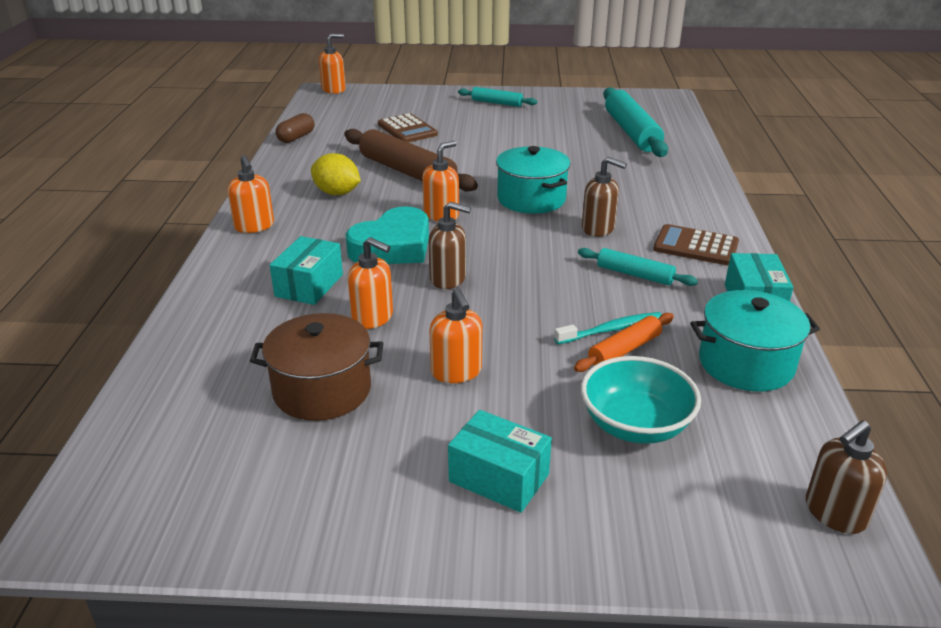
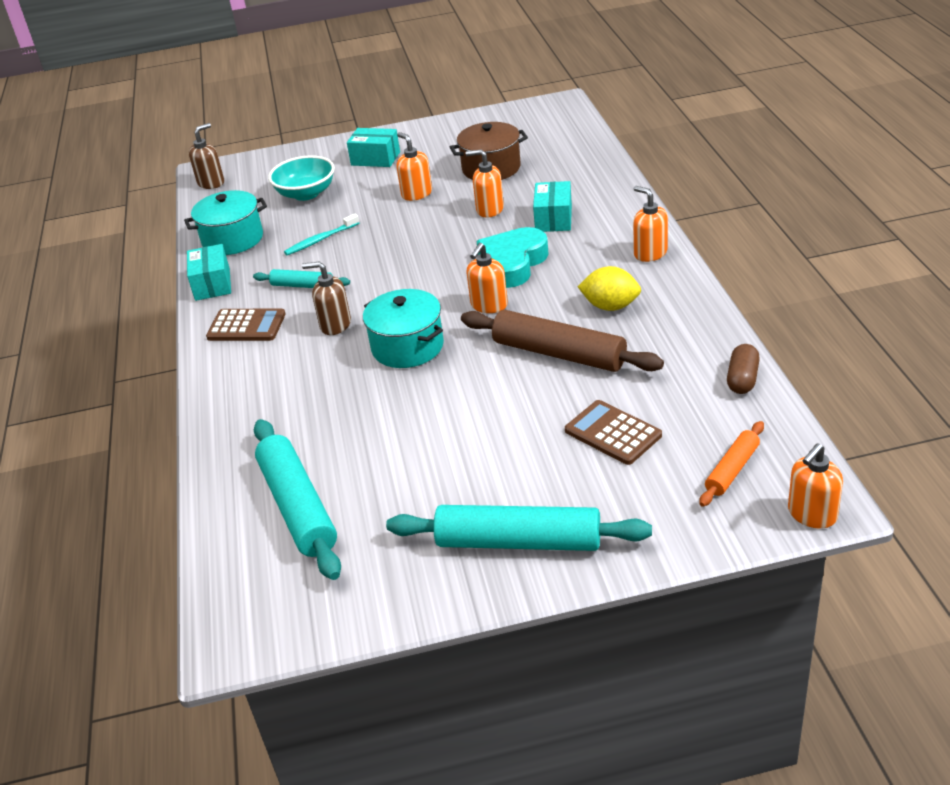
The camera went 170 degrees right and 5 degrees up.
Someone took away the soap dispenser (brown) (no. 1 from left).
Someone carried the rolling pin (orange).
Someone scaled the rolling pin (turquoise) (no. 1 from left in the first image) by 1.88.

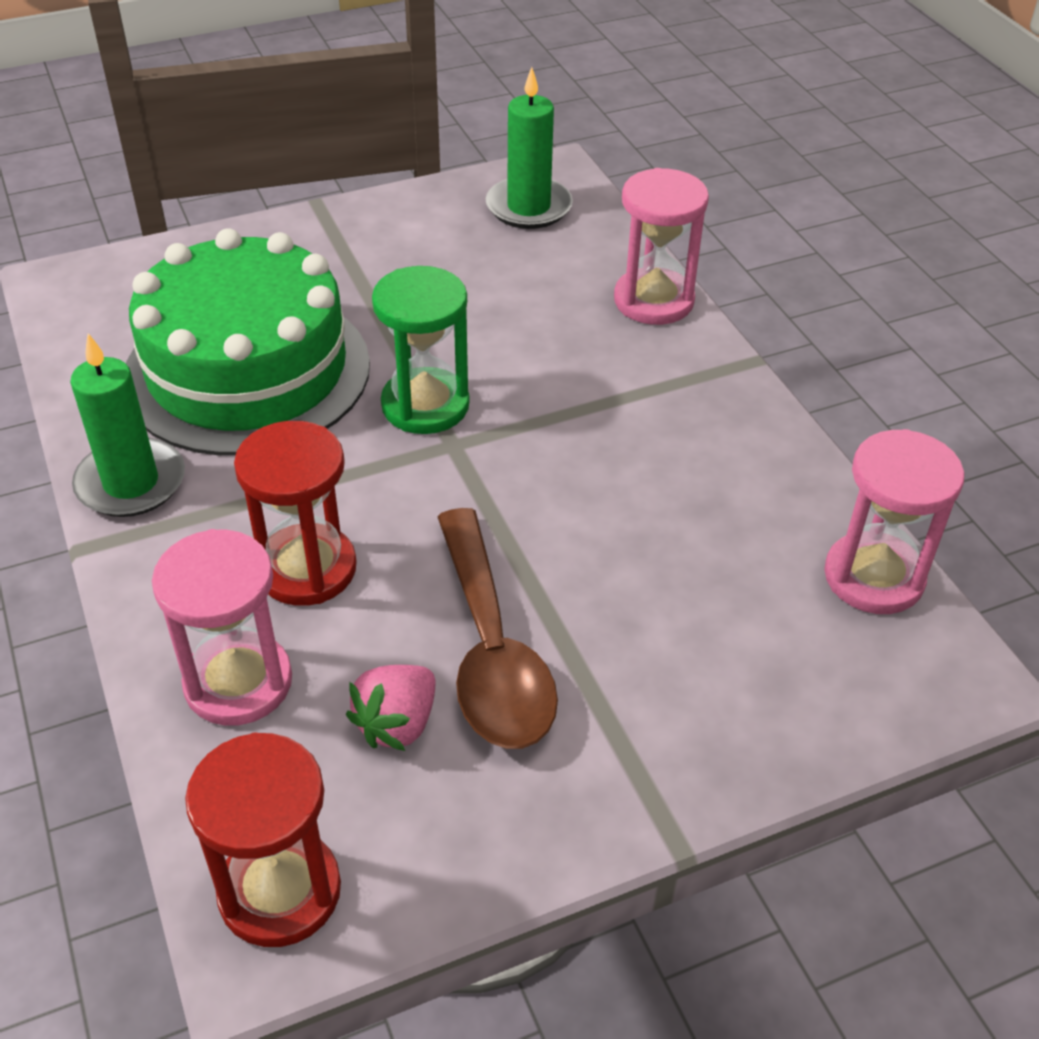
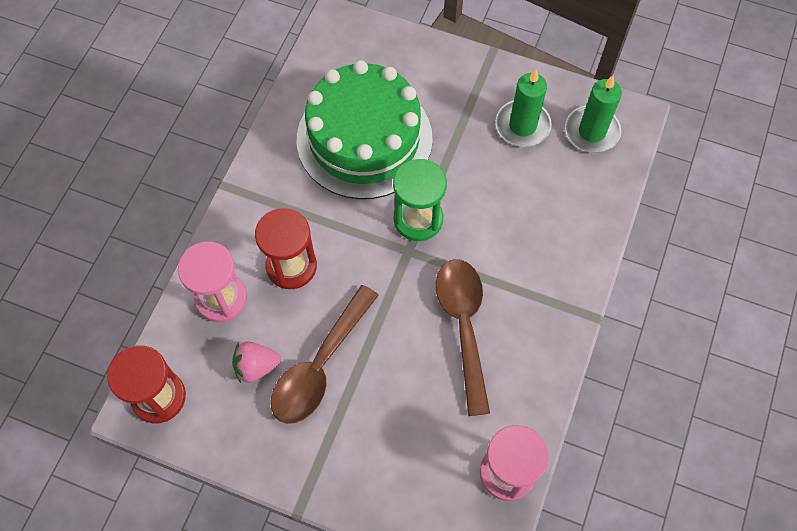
The camera went 45 degrees right and 20 degrees up.
Someone took away the hourglass (pink) (no. 2 from left).
Someone put down the spoon (brown) (no. 2 from left).
Someone carried the candle (green) (no. 1 from left).

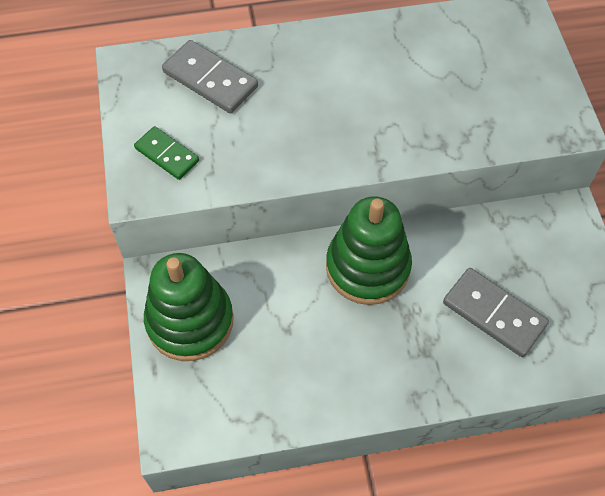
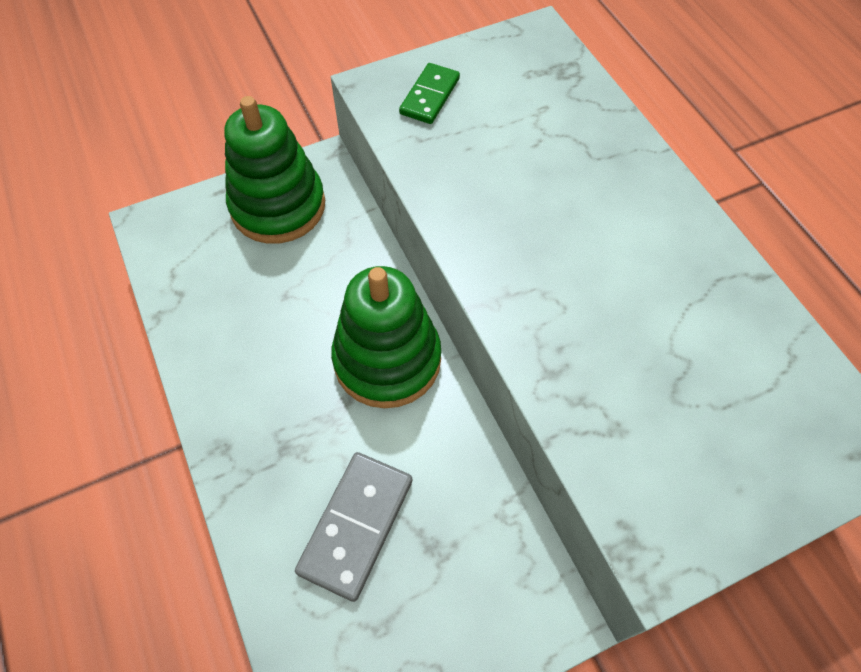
The camera went 75 degrees right and 0 degrees up.
Someone took away the domino (grey) (no. 1 from left).

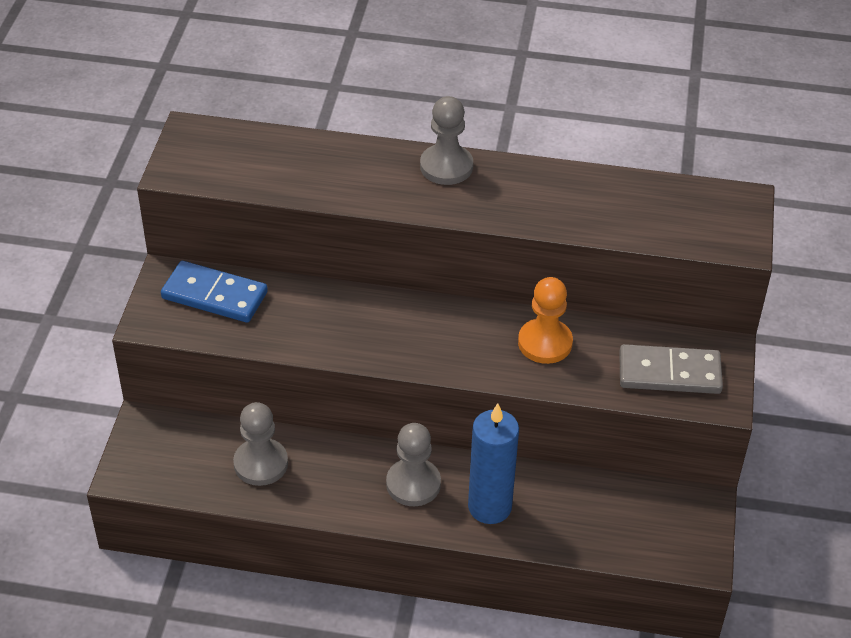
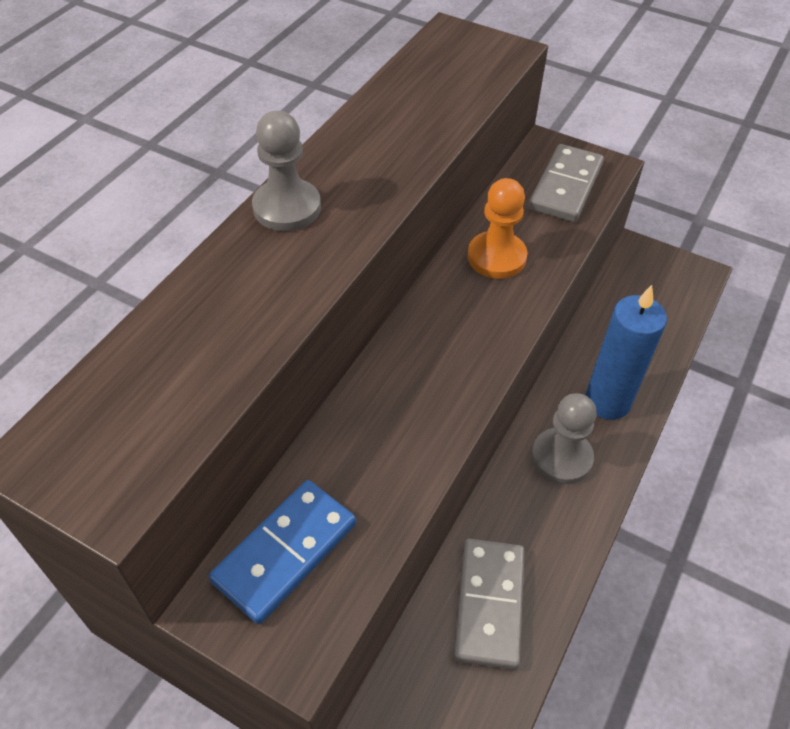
The camera went 70 degrees left and 5 degrees up.
Someone swapped the pawn (grey) (no. 1 from left) for the domino (grey) (no. 1 from left).

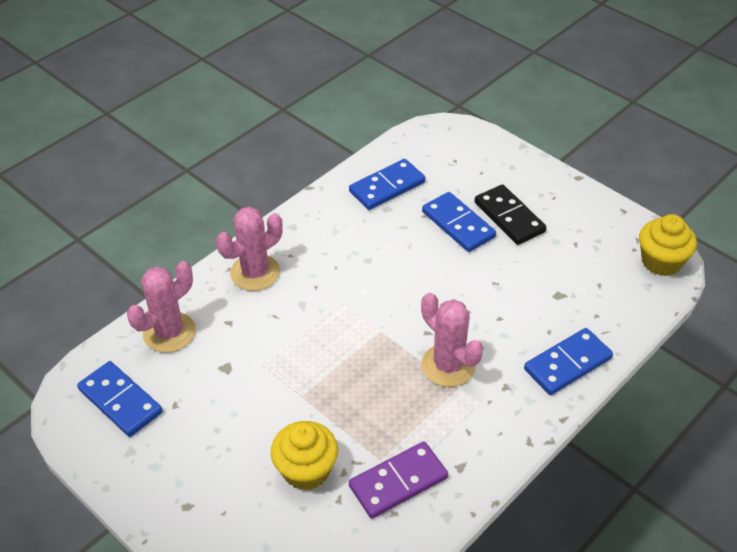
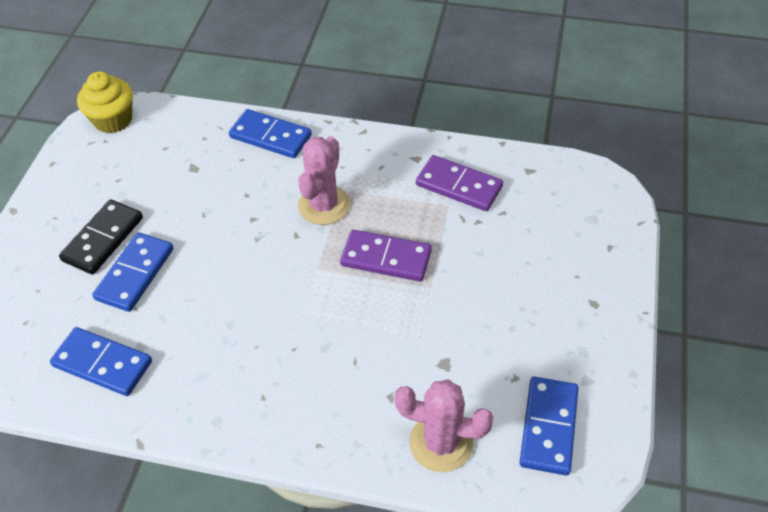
The camera went 120 degrees left and 5 degrees up.
Someone took away the cactus (pink) (no. 2 from left).
Someone took away the cupcake (yellow) (no. 1 from left).
Someone put down the domino (purple) (no. 1 from left).

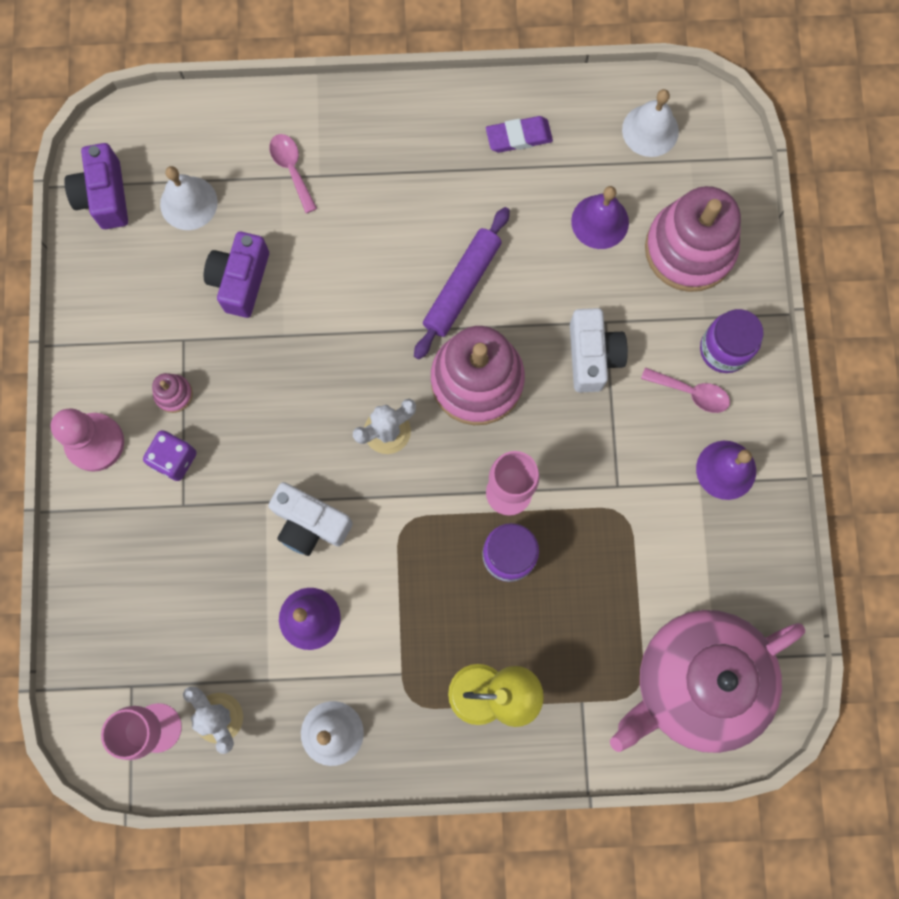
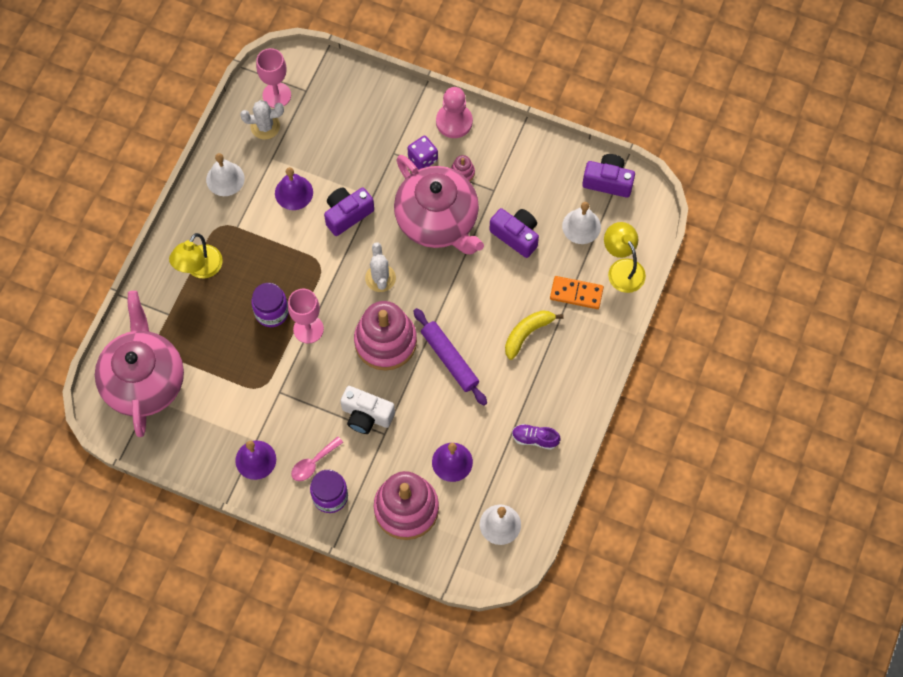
The camera went 115 degrees right and 10 degrees down.
Someone put down the teapot (pink) (no. 2 from left).
Someone put down the banana (yellow).
Someone put down the lamp (yellow) (no. 2 from left).
Someone swapped the spoon (pink) (no. 1 from left) for the domino (orange).
Someone swapped the eraser (purple) for the shoe (purple).
Someone repainted the camera (white) (no. 1 from left), which became the camera (purple) (no. 1 from left).

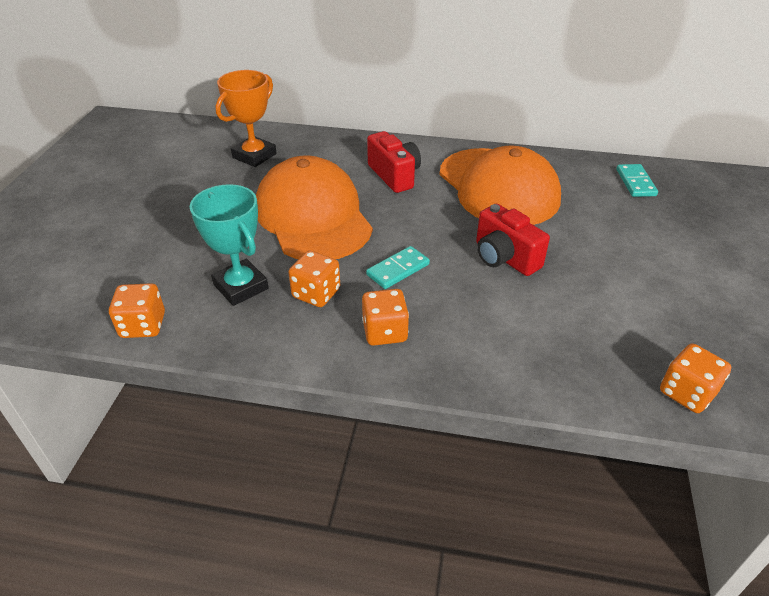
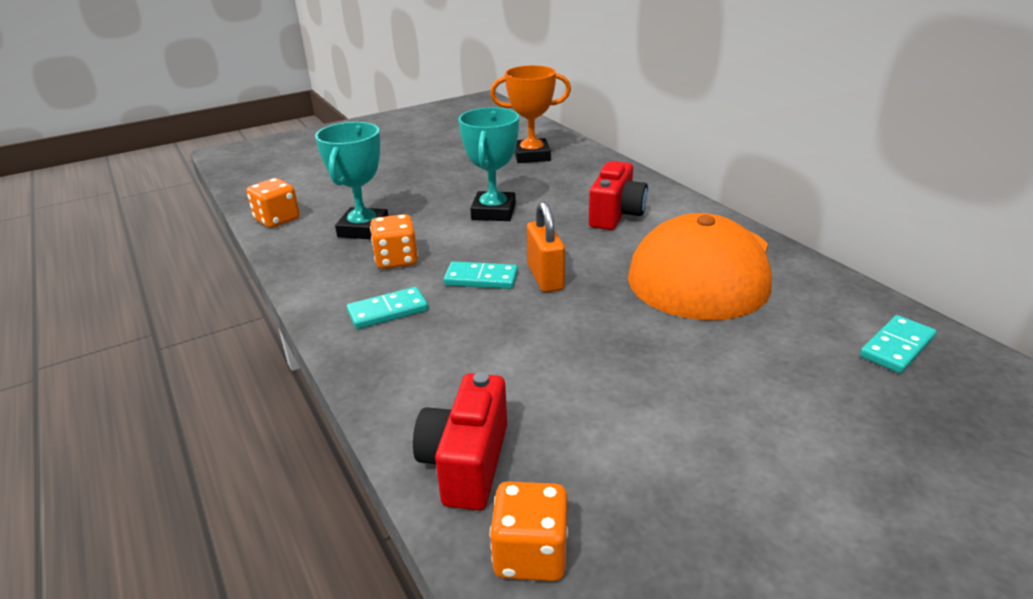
The camera went 50 degrees right and 10 degrees down.
Someone put down the padlock (orange).
Someone carried the camera (red) (no. 2 from left in the first image).
Someone swapped the cap (orange) (no. 1 from left) for the trophy (turquoise) (no. 2 from left).
Someone swapped the dice (orange) (no. 3 from left) for the domino (turquoise) (no. 1 from left).

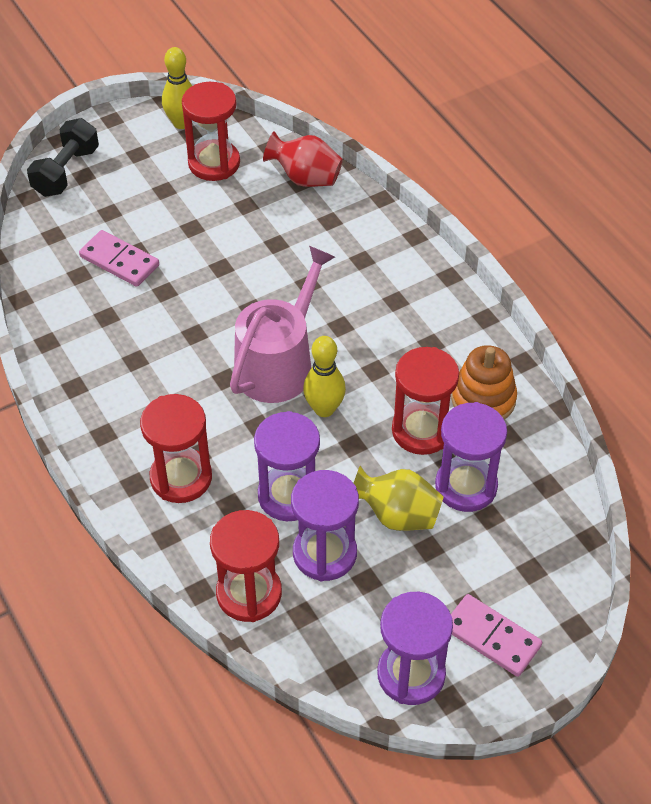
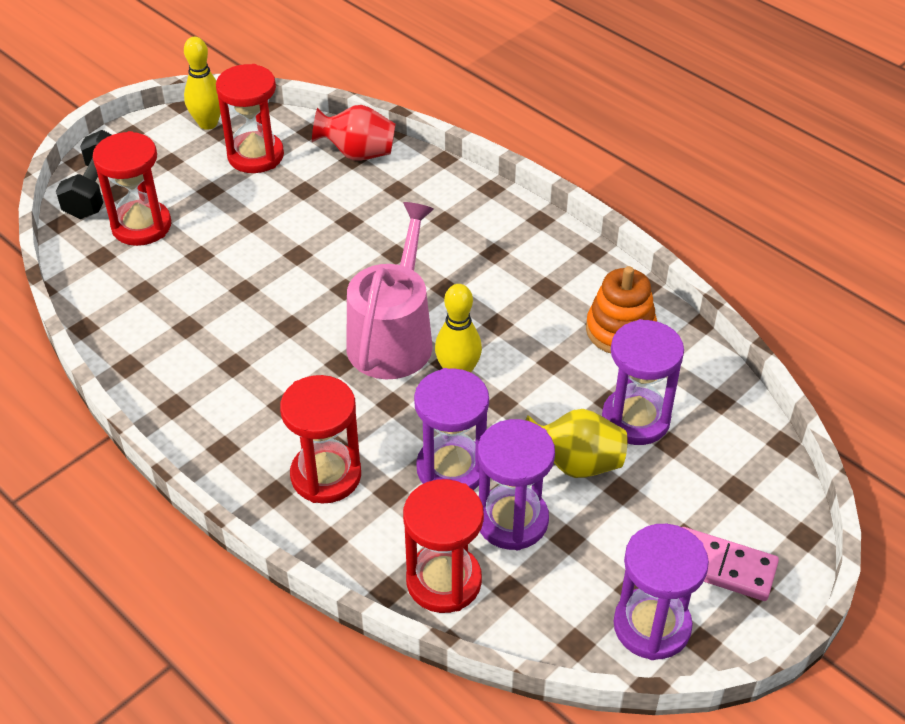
The camera went 15 degrees left and 5 degrees down.
Someone took away the domino (pink) (no. 1 from left).
Someone carried the hourglass (red) (no. 4 from left in the first image).

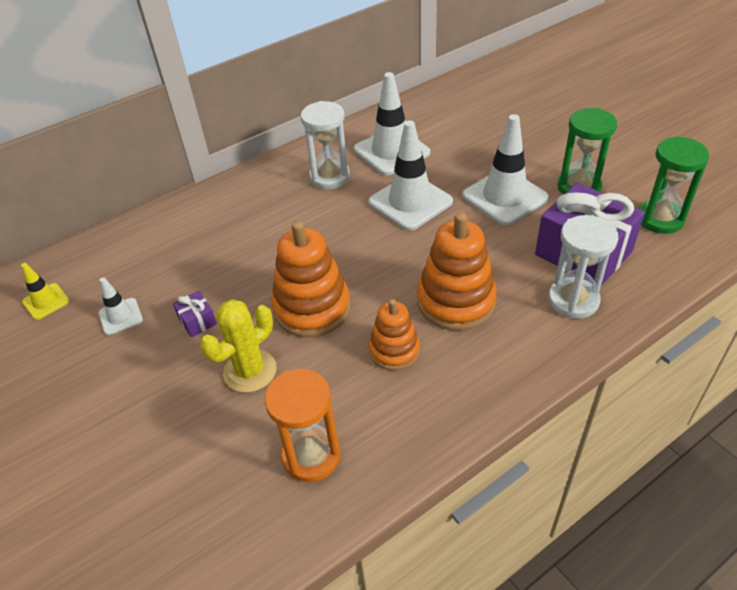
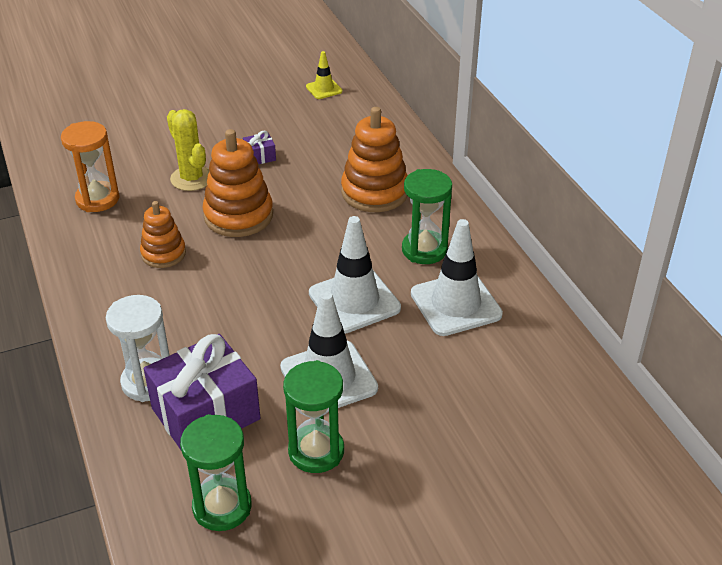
The camera went 100 degrees right and 5 degrees down.
Someone took away the traffic cone (white) (no. 1 from left).
Someone carried the stacking toy (orange) (no. 3 from left).
Someone repainted the hourglass (white) (no. 1 from left), which became the hourglass (green) (no. 3 from left).

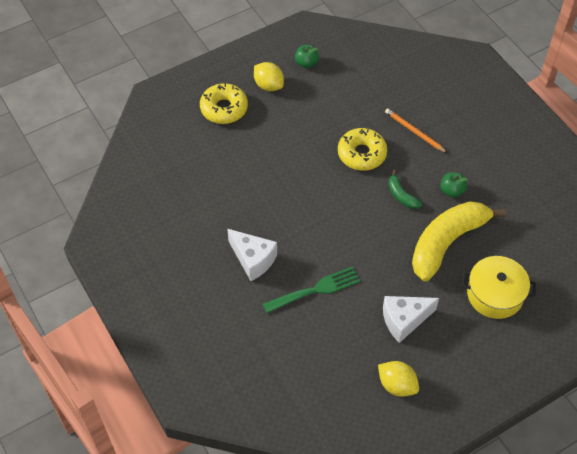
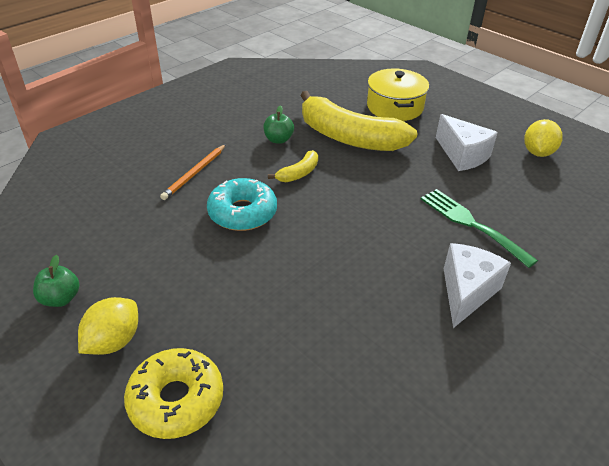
The camera went 105 degrees left and 15 degrees down.
Someone repainted the donut (yellow) (no. 2 from left), which became the donut (turquoise).
Someone repainted the banana (green), which became the banana (yellow) (no. 1 from left).

